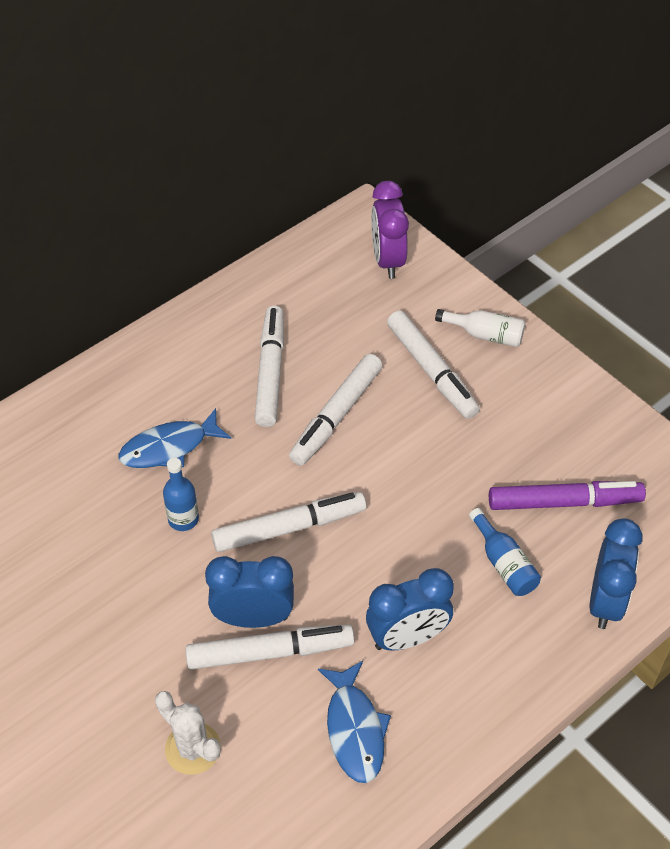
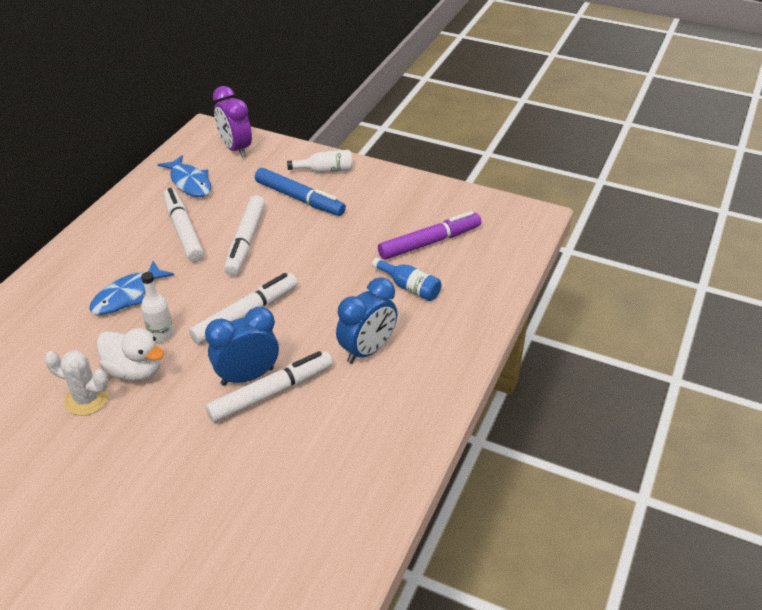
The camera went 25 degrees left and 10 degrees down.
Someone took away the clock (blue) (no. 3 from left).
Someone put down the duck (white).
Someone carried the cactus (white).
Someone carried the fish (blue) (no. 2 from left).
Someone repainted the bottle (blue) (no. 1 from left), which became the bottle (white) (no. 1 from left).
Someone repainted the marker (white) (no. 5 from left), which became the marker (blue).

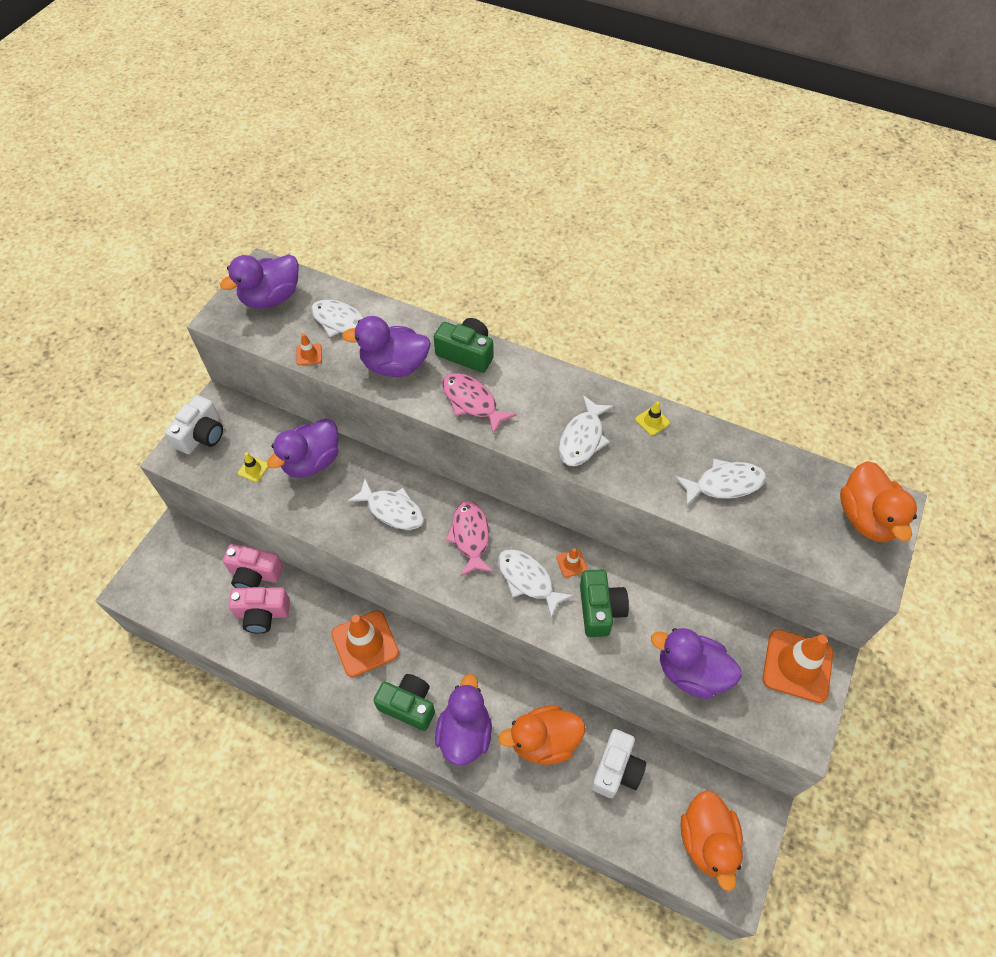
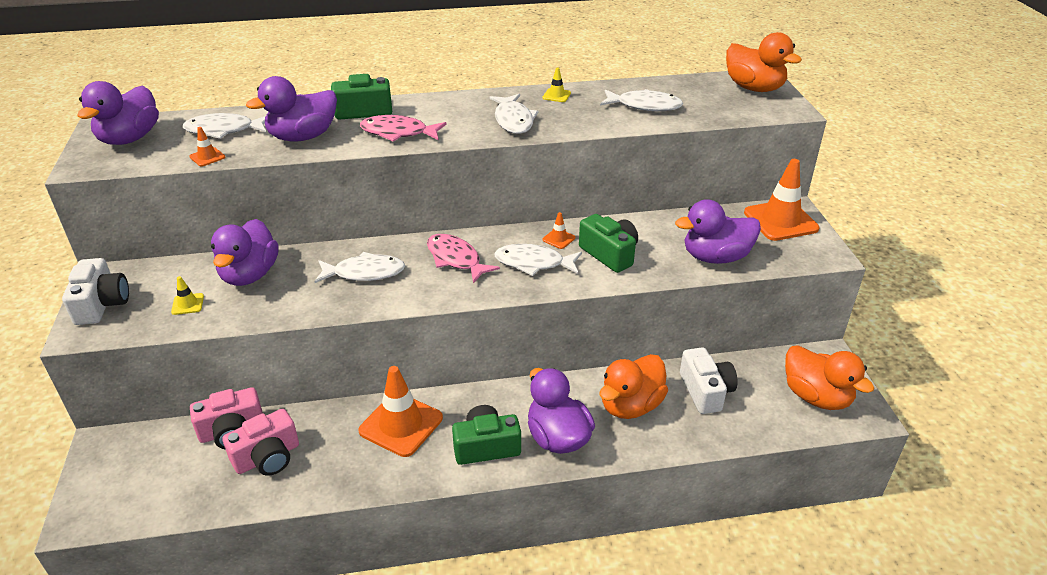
The camera went 35 degrees left and 20 degrees down.
Someone rotated the fish (white) (no. 5 from left) by 60 degrees clockwise.

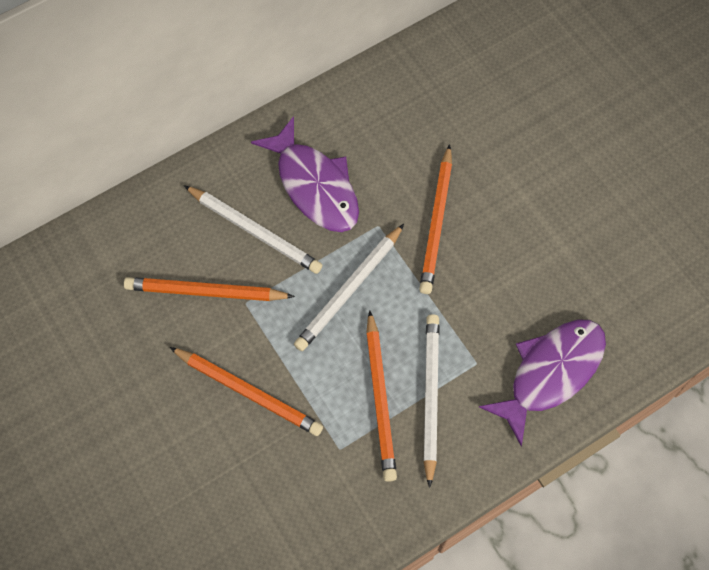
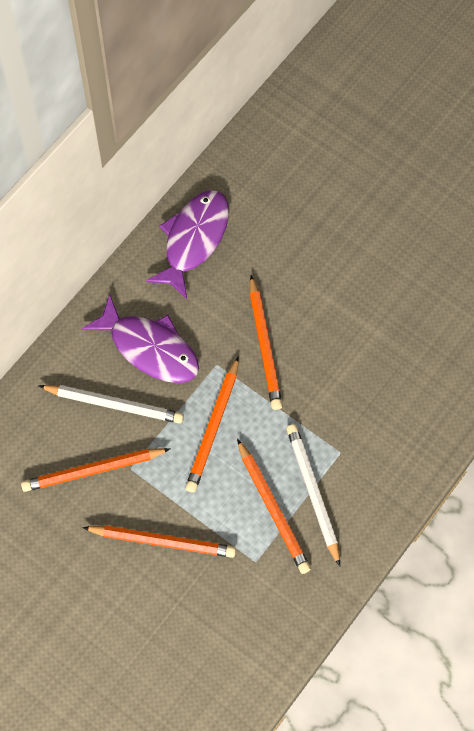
The camera went 20 degrees left and 0 degrees up.
Someone carried the fish (purple) (no. 2 from left).
Someone repainted the pencil (white) (no. 2 from left), which became the pencil (orange) (no. 3 from left).

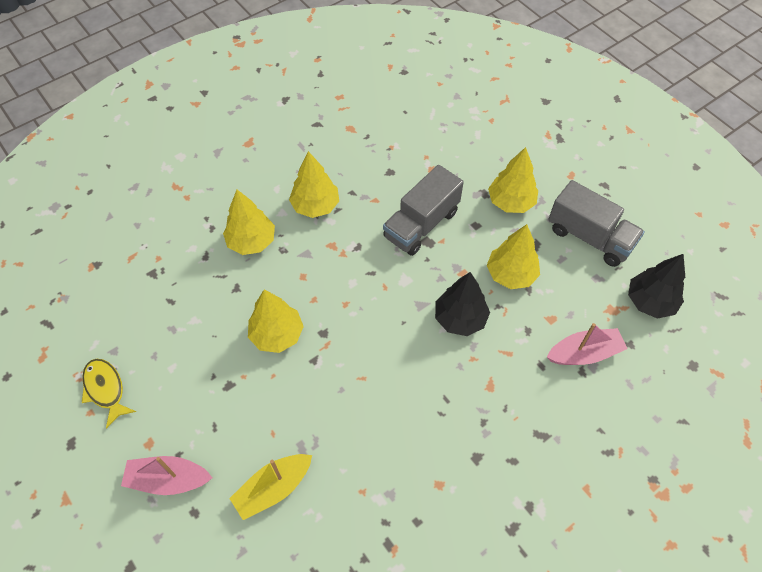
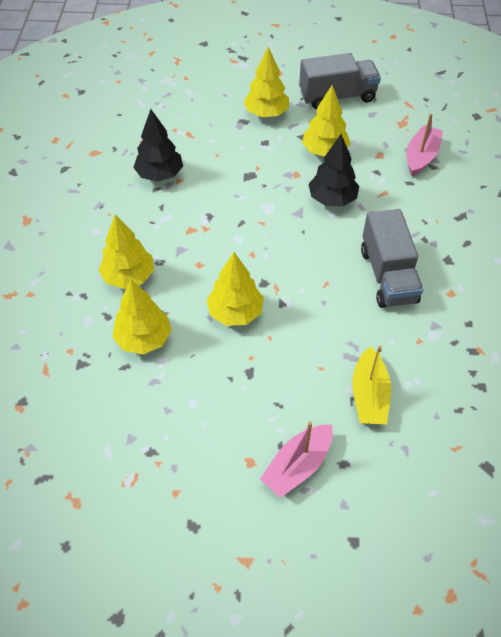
The camera went 50 degrees left and 5 degrees down.
Someone took away the fish (yellow).
Someone carried the tree (yellow) (no. 3 from left in the first image).
Someone carried the truck (grey) (no. 1 from left in the first image).
Someone carried the tree (black) (no. 2 from left in the first image).

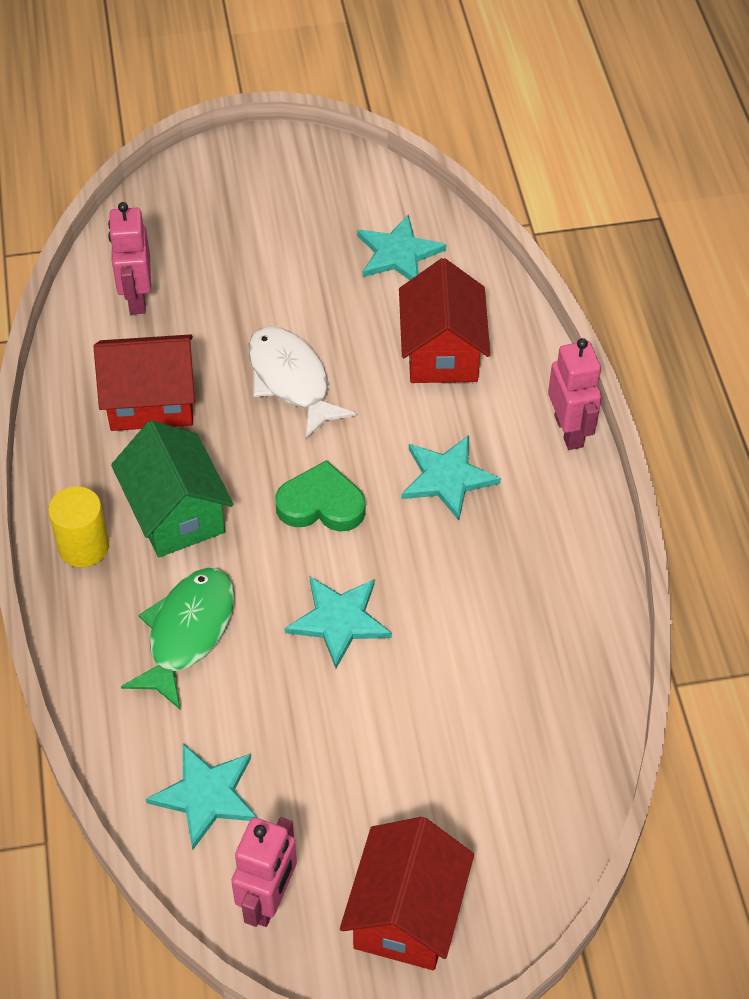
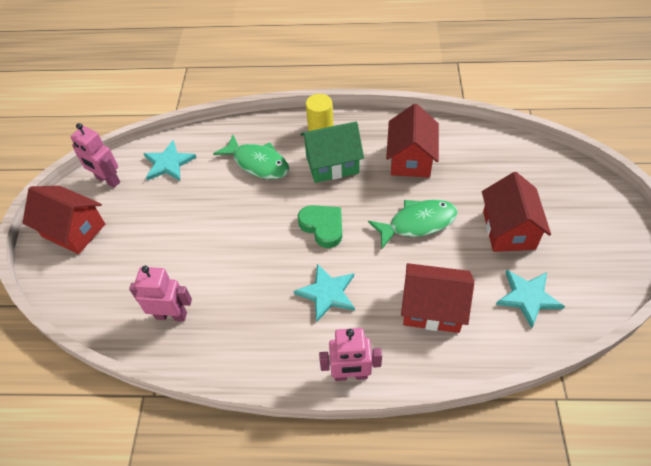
The camera went 105 degrees right and 0 degrees up.
Someone took away the star (turquoise) (no. 2 from left).
Someone put down the house (red) (no. 4 from left).
Someone carried the robot (pink) (no. 1 from left in the first image).
Someone repainted the fish (white), which became the fish (green) (no. 2 from left).
Someone rotated the heart (green) by 60 degrees counterclockwise.

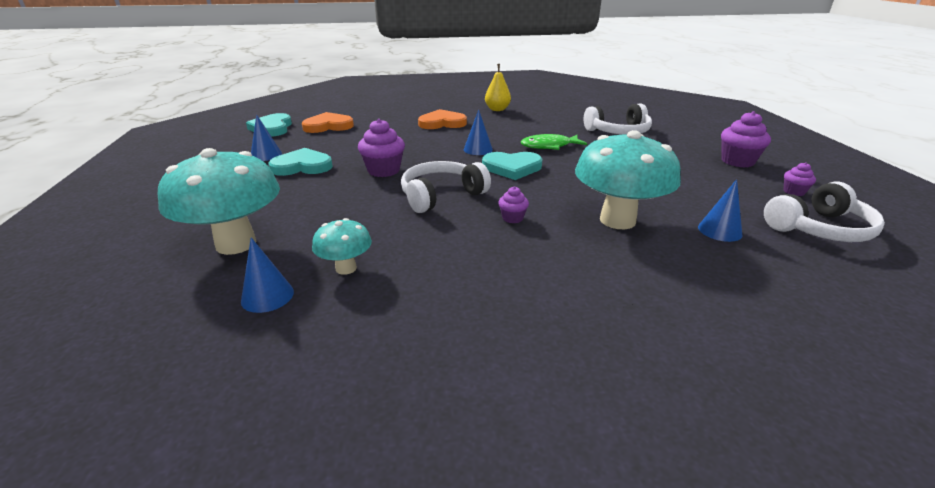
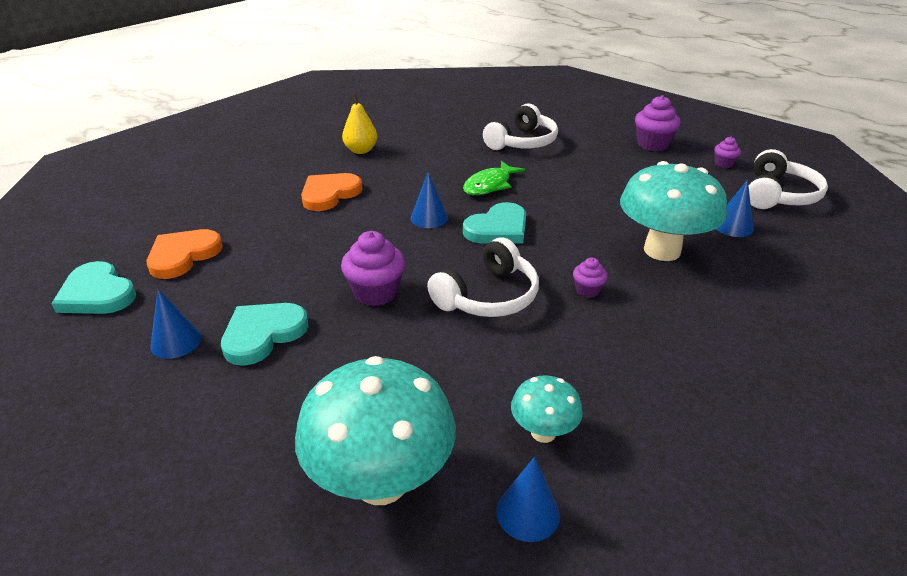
The camera went 40 degrees left and 5 degrees up.
Someone rotated the headphones (white) (no. 1 from left) by 150 degrees counterclockwise.

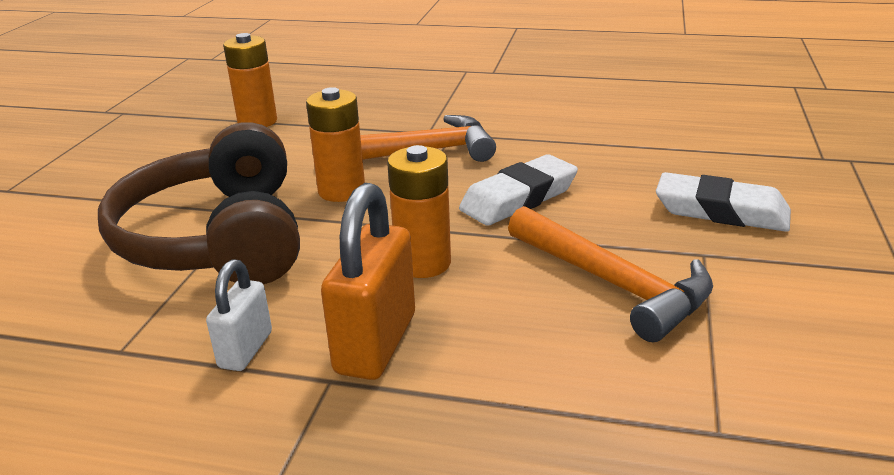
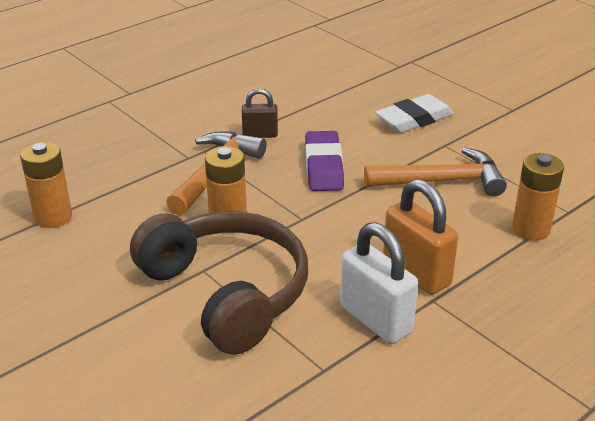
The camera went 55 degrees left and 5 degrees up.
Someone put down the padlock (brown).
Someone carried the battery (orange) (no. 3 from left).
Someone repainted the eraser (white) (no. 1 from left), which became the eraser (purple).
Someone rotated the headphones (brown) by 150 degrees counterclockwise.
Someone scaled the padlock (white) by 1.70.

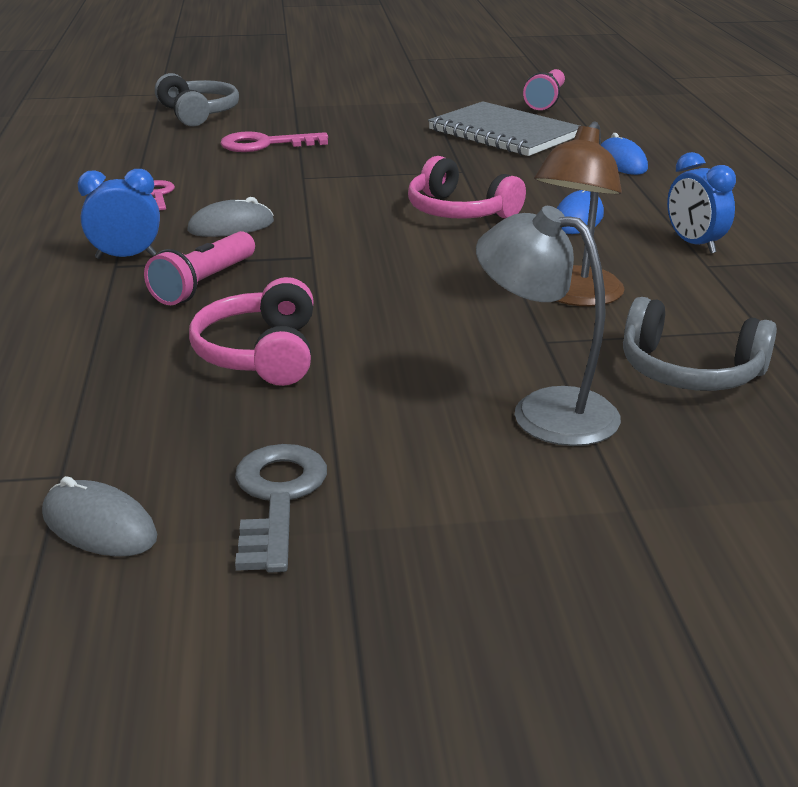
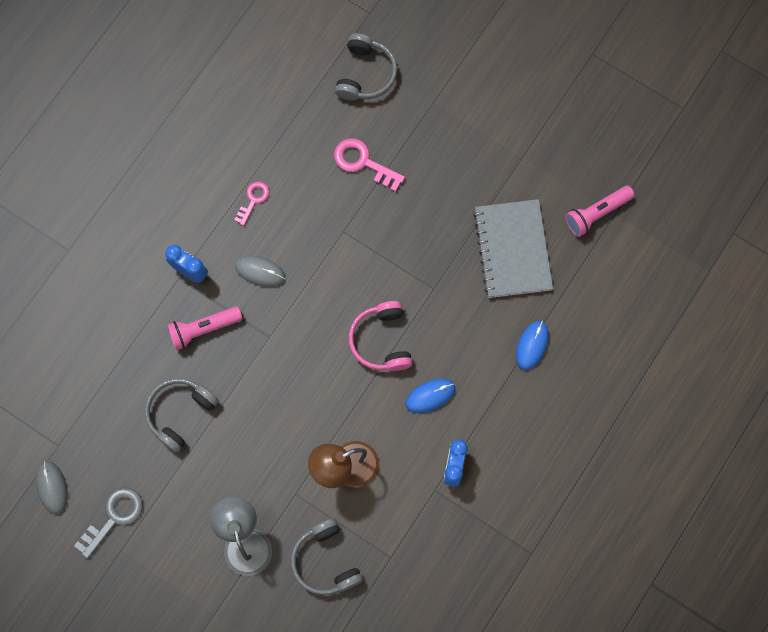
The camera went 40 degrees right and 45 degrees up.
Someone repainted the headphones (pink) (no. 1 from left), which became the headphones (grey) (no. 1 from left).

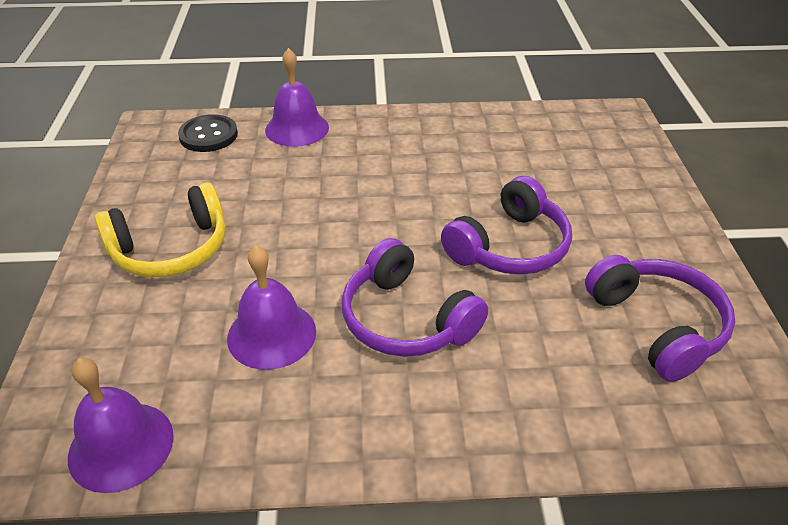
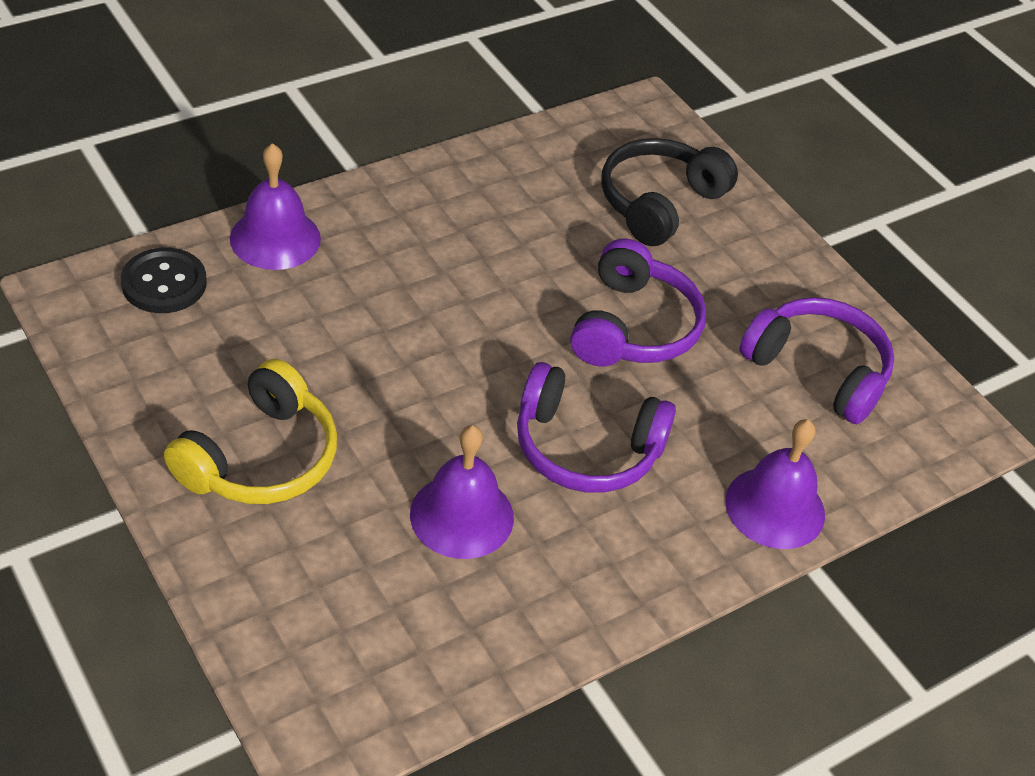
The camera went 35 degrees left and 5 degrees up.
Someone put down the headphones (black).
Someone carried the bell (purple) (no. 1 from left in the first image).

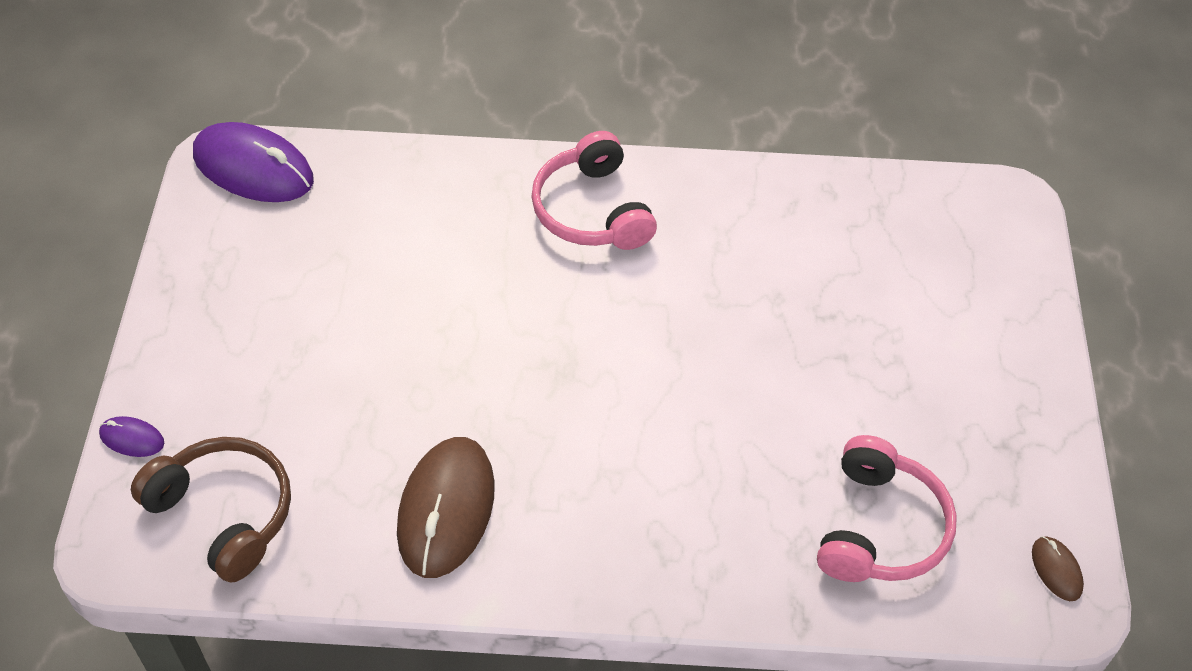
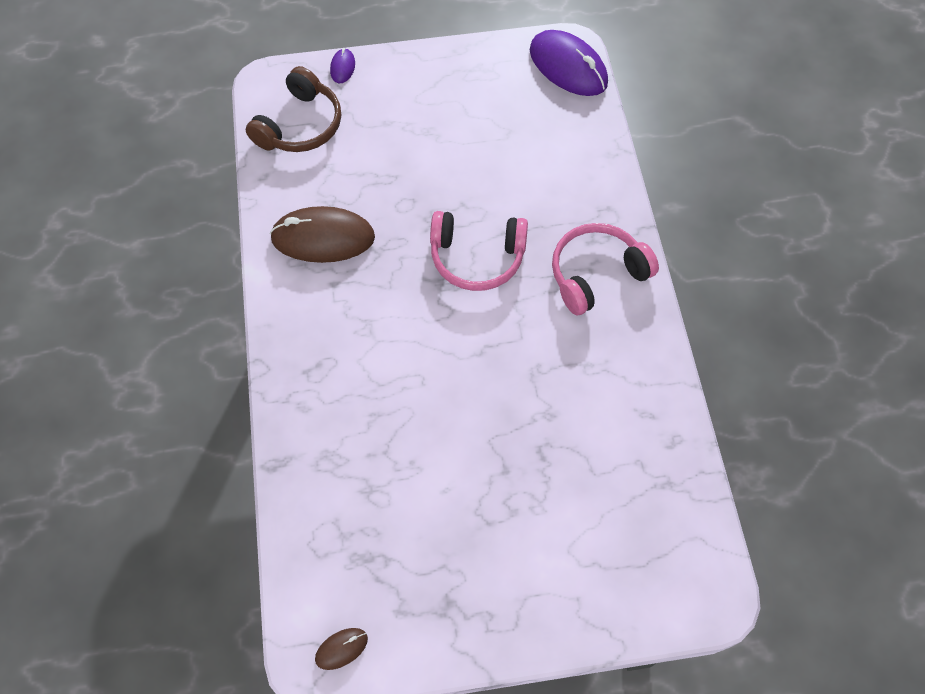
The camera went 80 degrees right and 10 degrees up.
Someone carried the headphones (pink) (no. 2 from left in the first image).
Someone rotated the mouse (purple) (no. 2 from left) by 60 degrees counterclockwise.

